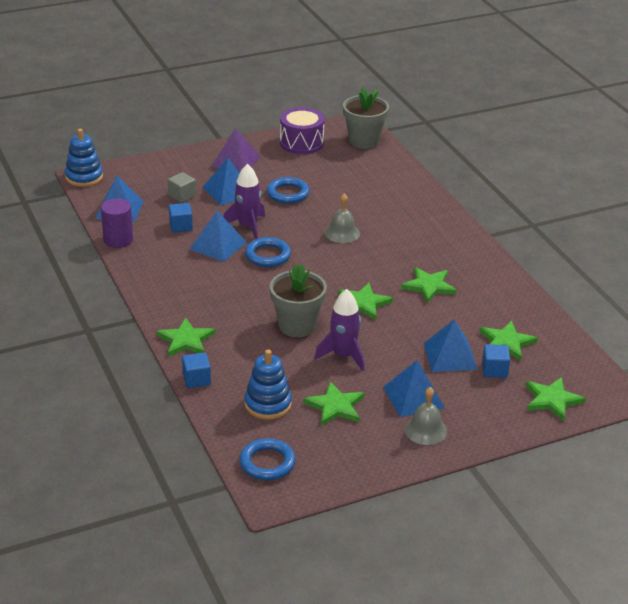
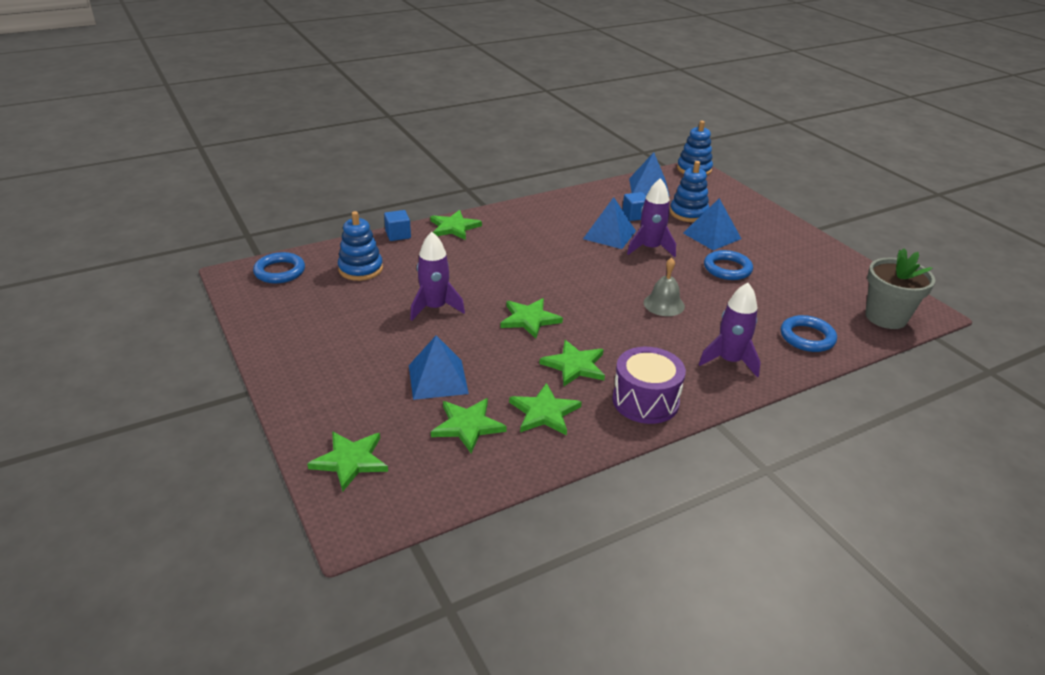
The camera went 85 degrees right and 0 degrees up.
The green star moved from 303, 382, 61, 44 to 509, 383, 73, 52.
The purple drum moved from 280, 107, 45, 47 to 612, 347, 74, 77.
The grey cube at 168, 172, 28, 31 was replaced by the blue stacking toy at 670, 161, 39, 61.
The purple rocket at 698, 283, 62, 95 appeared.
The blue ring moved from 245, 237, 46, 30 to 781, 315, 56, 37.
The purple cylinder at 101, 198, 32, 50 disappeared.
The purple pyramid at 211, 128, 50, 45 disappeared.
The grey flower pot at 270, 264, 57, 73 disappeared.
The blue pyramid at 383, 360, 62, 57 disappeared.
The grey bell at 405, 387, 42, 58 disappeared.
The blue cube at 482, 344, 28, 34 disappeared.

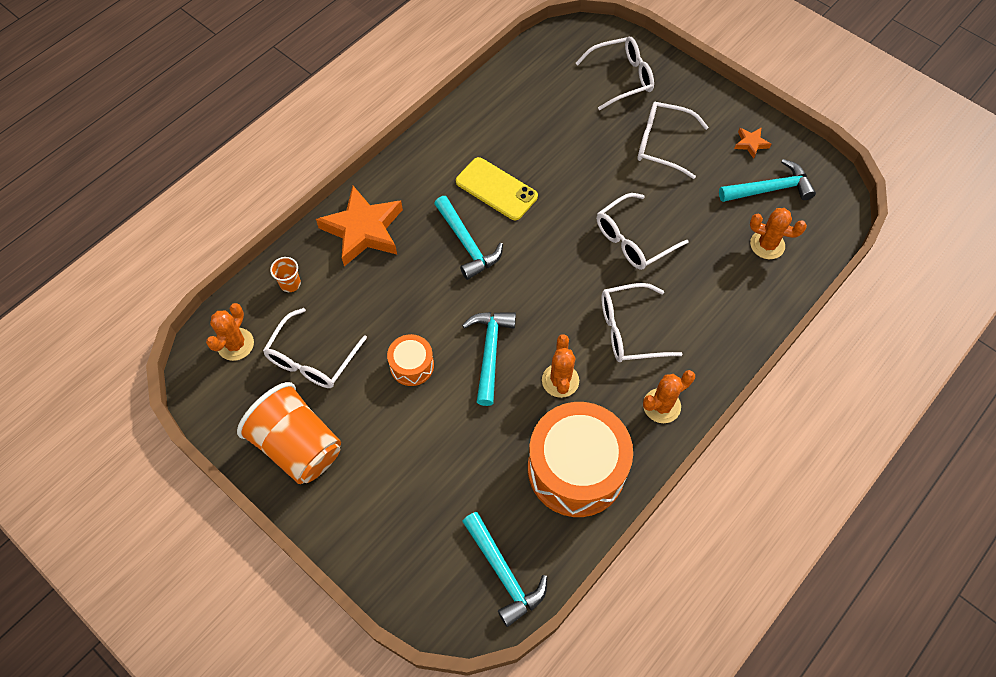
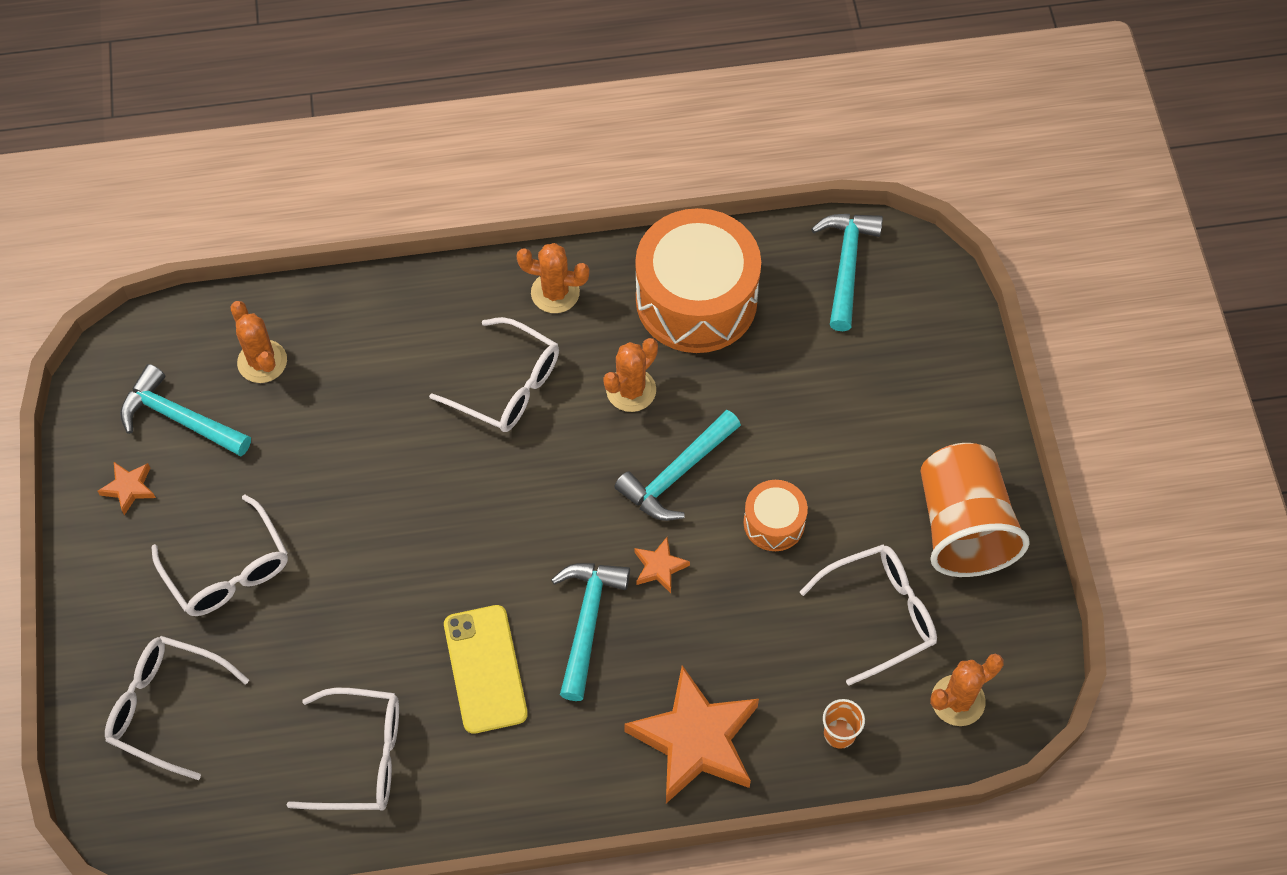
The camera went 140 degrees left and 0 degrees up.
The white glasses moved from 597, 193, 92, 77 to 286, 688, 113, 123.
The orange star at 634, 537, 56, 56 appeared.

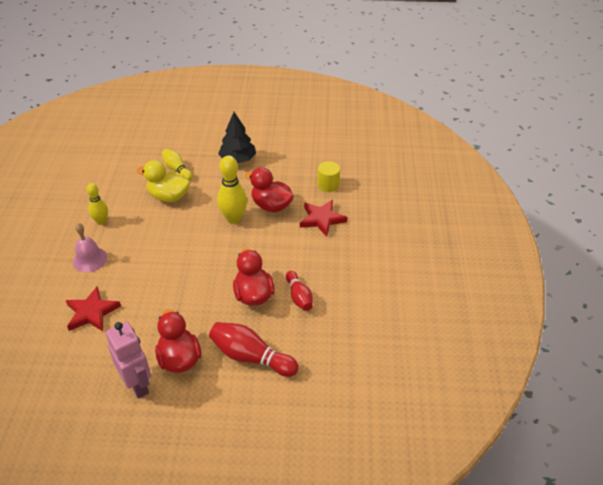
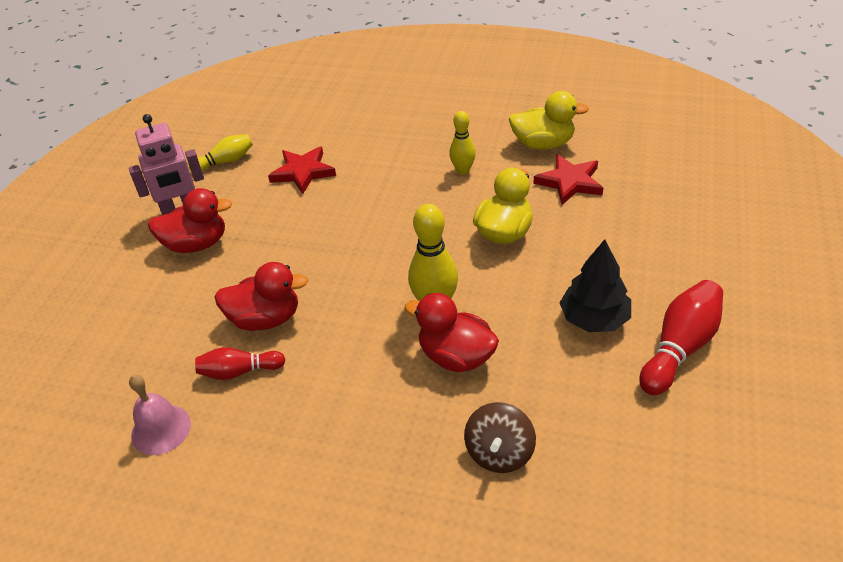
The camera went 105 degrees right and 0 degrees up.
The pink bell moved from 73, 223, 34, 49 to 129, 375, 62, 80.
The yellow bowling pin moved from 162, 149, 31, 32 to 189, 134, 64, 37.
The red duck at 245, 167, 49, 45 turned 105 degrees counterclockwise.
The yellow cylinder at 318, 161, 22, 31 was replaced by the brown spinning top at 464, 402, 72, 71.
The yellow duck at 509, 91, 80, 59 appeared.
The red star moved from 300, 200, 47, 37 to 533, 154, 70, 51.
The red bowling pin moved from 209, 322, 90, 55 to 639, 280, 84, 115.

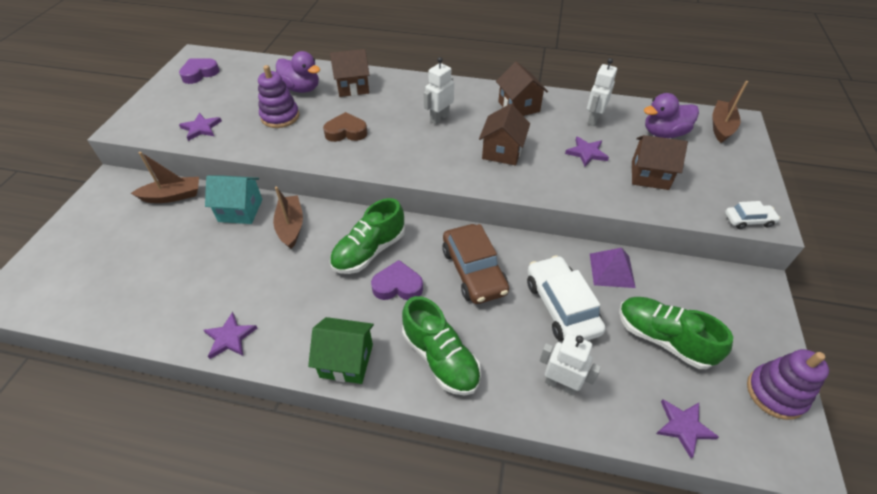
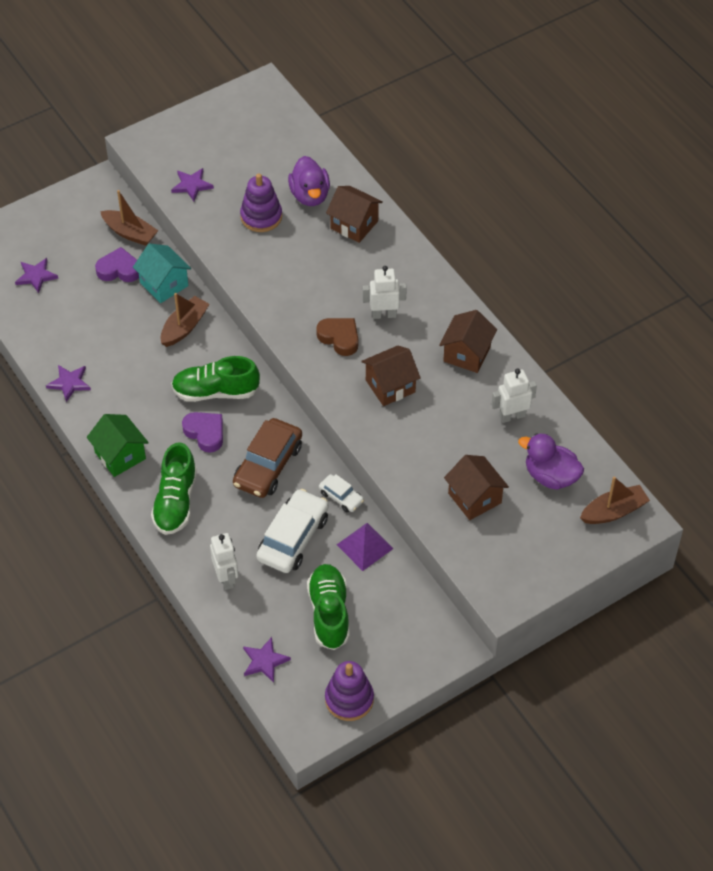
The camera went 45 degrees right and 5 degrees up.
The purple star moved from 565, 136, 44, 31 to 15, 258, 43, 35.
The purple heart moved from 179, 58, 41, 26 to 95, 247, 44, 35.
The brown heart moved from 323, 112, 45, 30 to 316, 318, 42, 38.
The white car moved from 725, 201, 55, 28 to 319, 474, 45, 38.

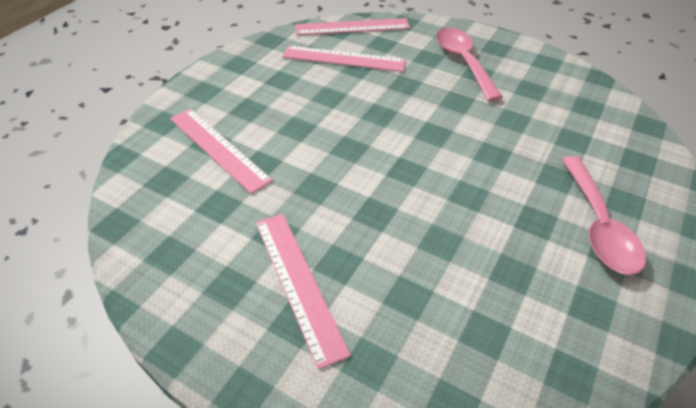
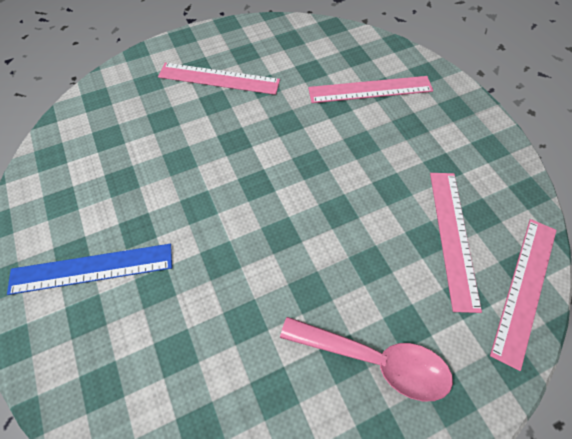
The camera went 125 degrees right and 15 degrees up.
The pink spoon at 562, 156, 84, 119 was replaced by the blue ruler at 7, 244, 165, 51.
The pink ruler at 282, 45, 124, 27 turned 45 degrees counterclockwise.

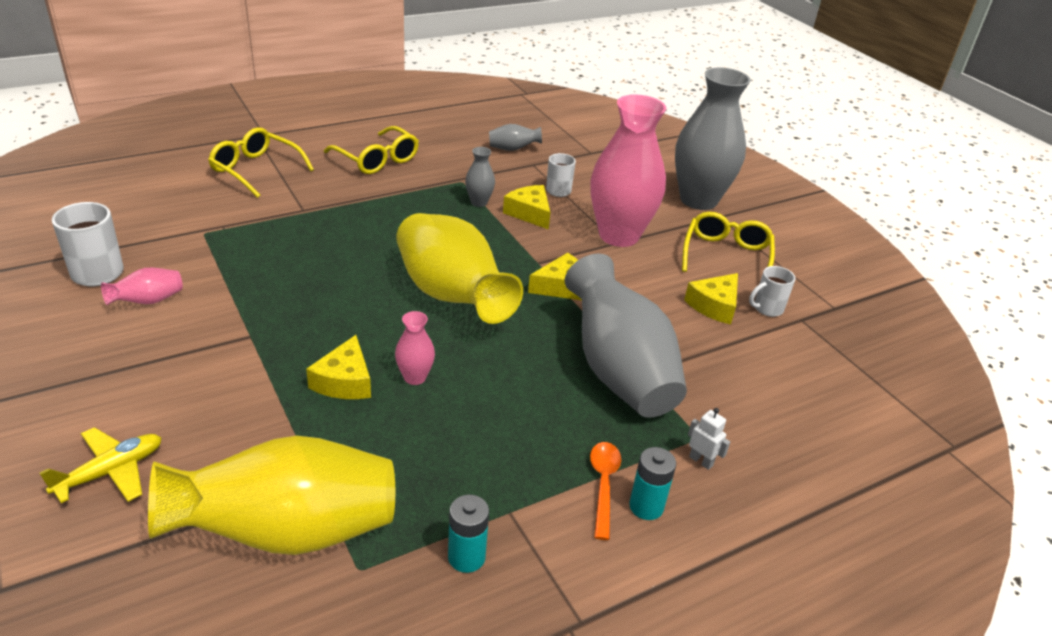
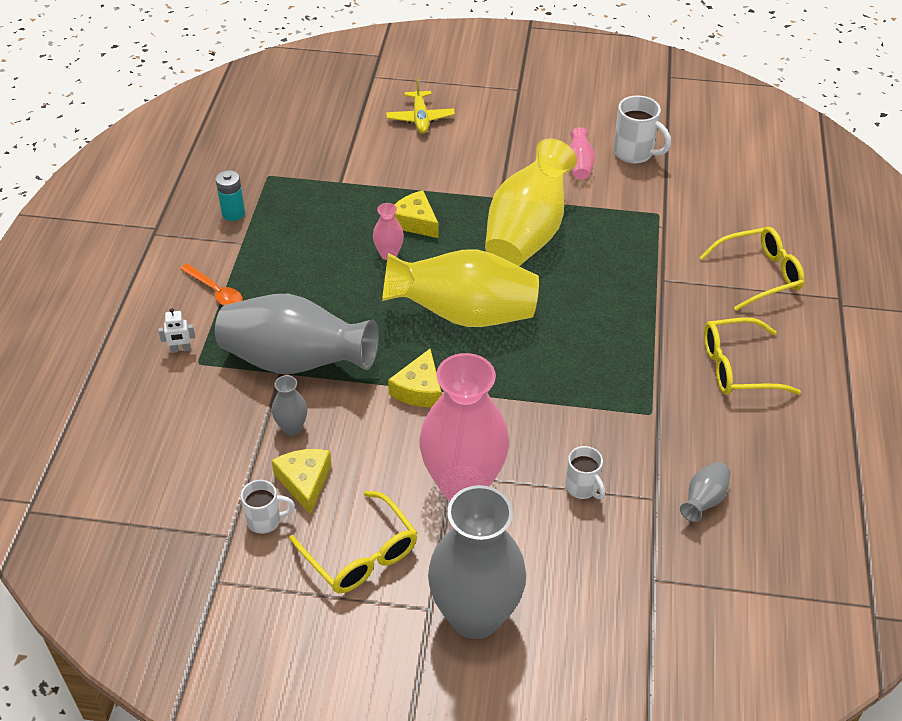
The camera went 130 degrees right and 10 degrees up.
The white mug at 749, 266, 46, 51 turned 75 degrees clockwise.
The grey vase moved from 465, 147, 30, 60 to 272, 375, 35, 61.
The yellow vase moved from 148, 436, 247, 119 to 485, 138, 92, 128.
The yellow cheese at 503, 185, 47, 45 disappeared.
The turquoise battery at 629, 447, 47, 73 disappeared.

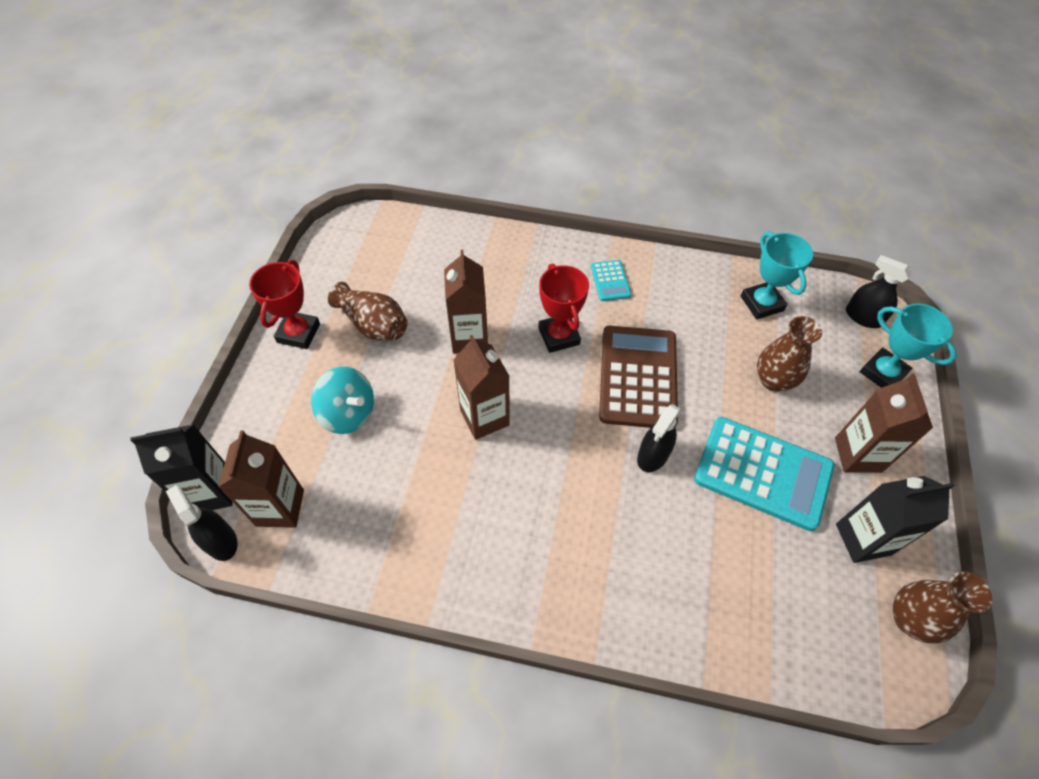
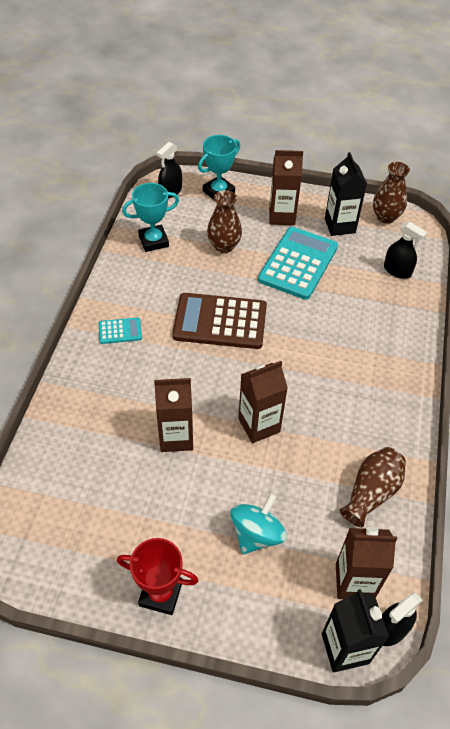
The camera went 90 degrees left and 5 degrees down.
The brown vase moved from 328, 282, 79, 59 to 339, 447, 67, 80.
The black spray bottle moved from 637, 404, 44, 68 to 384, 222, 43, 57.
The red trophy at 538, 264, 51, 89 disappeared.

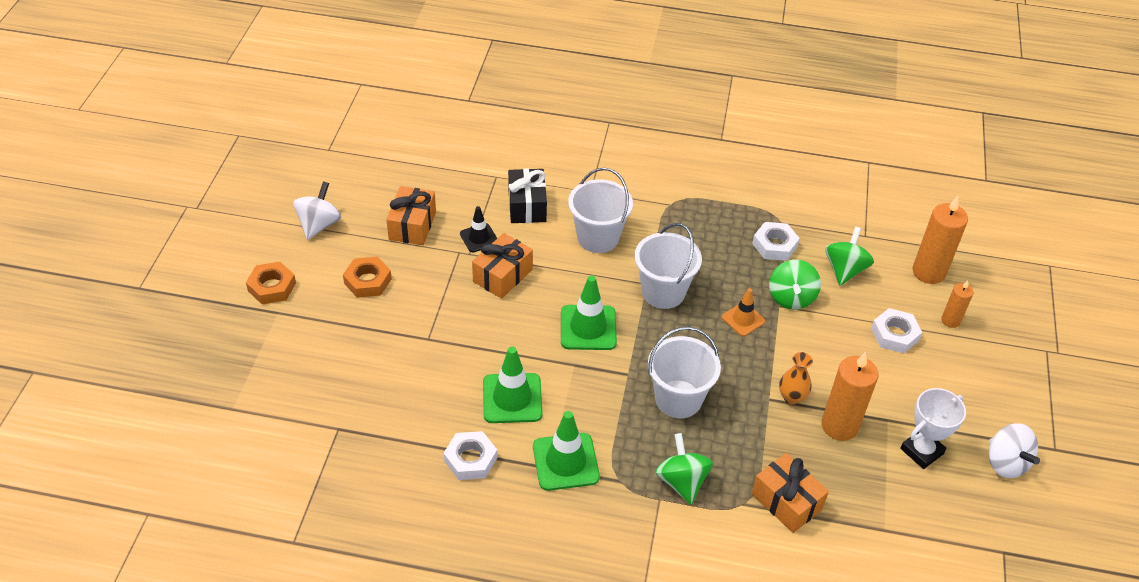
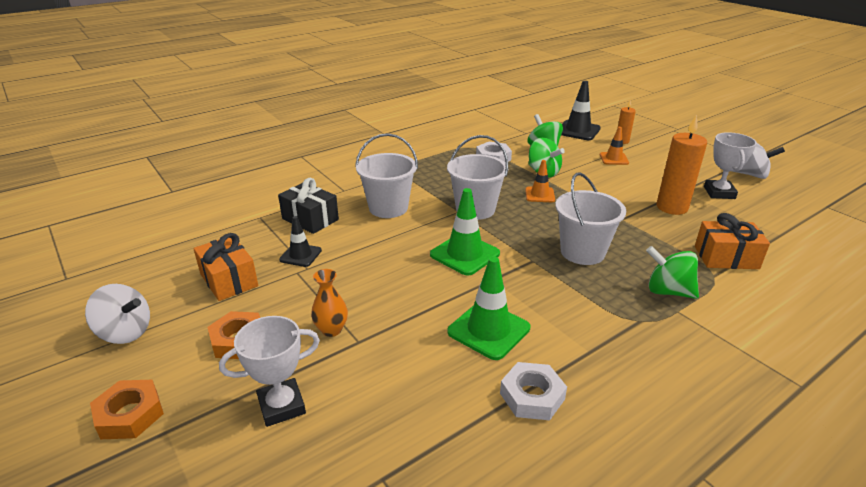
The camera went 45 degrees left and 15 degrees down.
The white spinning top at 293, 181, 48, 59 turned 135 degrees clockwise.
The white trophy at 219, 316, 101, 111 appeared.
The orange vase moved from 779, 352, 34, 52 to 311, 269, 37, 68.
The orange candle at 913, 196, 55, 88 was replaced by the black traffic cone at 561, 81, 40, 59.
The white nut at 871, 308, 51, 45 was replaced by the orange traffic cone at 600, 127, 29, 38.
The orange gift at 472, 233, 61, 66 disappeared.
The green traffic cone at 533, 411, 67, 80 disappeared.

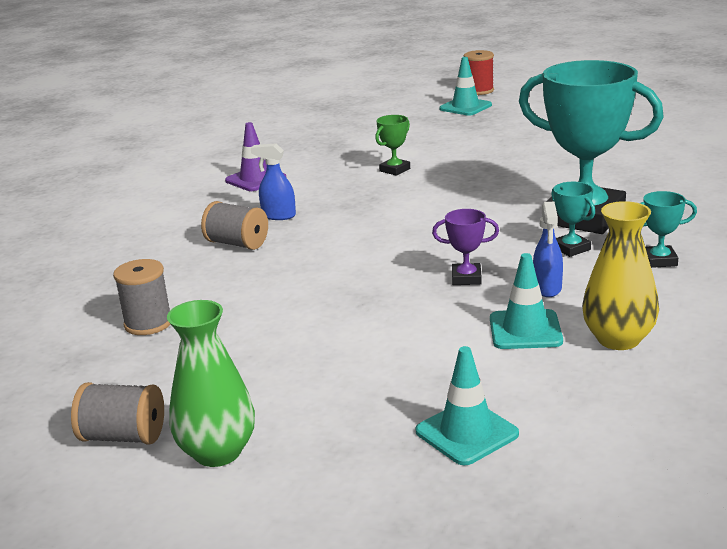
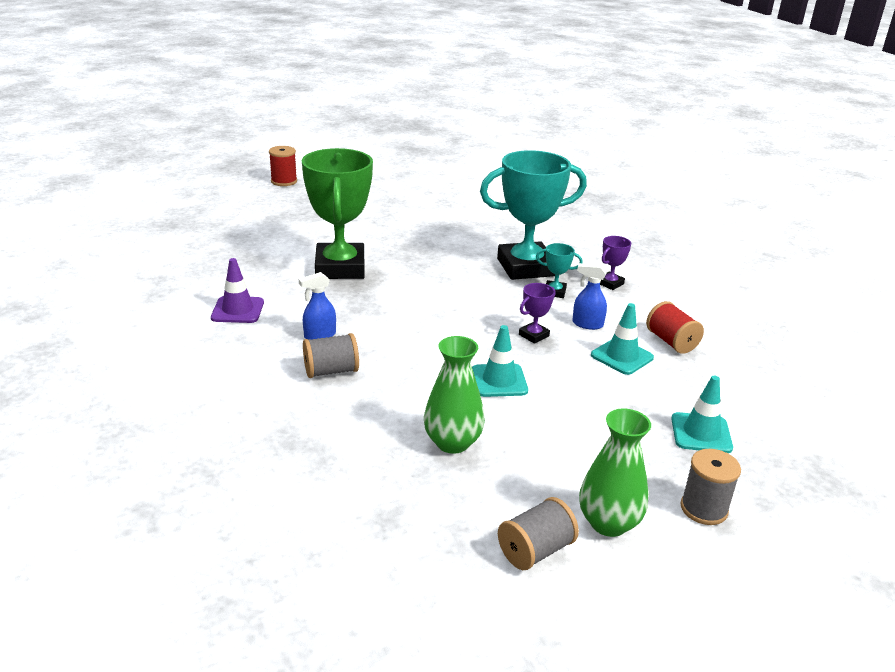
The camera went 50 degrees left and 5 degrees up.
The green trophy at 375, 115, 35, 61 changed to 2.43 times the size.
The green vase at 424, 336, 61, 118 appeared.
The turquoise traffic cone moved from 439, 57, 53, 59 to 472, 325, 56, 72.
The blue spray bottle at 533, 202, 30, 95 turned 150 degrees clockwise.
The turquoise trophy at 640, 191, 57, 77 became the purple trophy at 600, 236, 31, 54.
The yellow vase at 582, 201, 77, 149 was replaced by the red spool at 646, 301, 58, 53.
The grey spool moved from 113, 259, 57, 76 to 680, 449, 61, 76.

